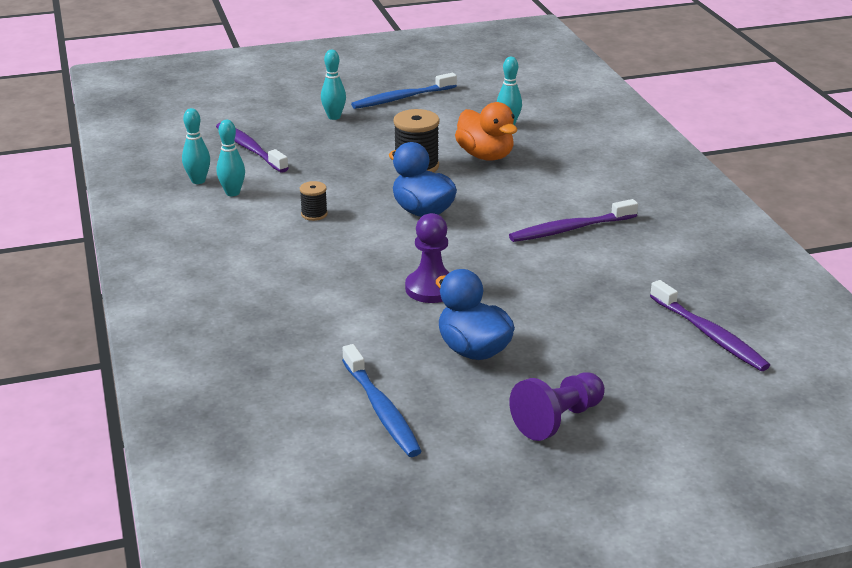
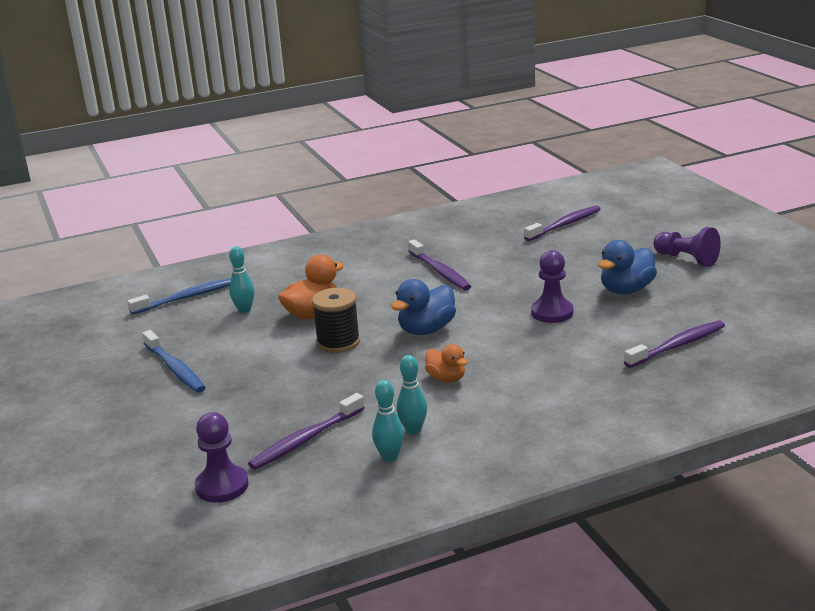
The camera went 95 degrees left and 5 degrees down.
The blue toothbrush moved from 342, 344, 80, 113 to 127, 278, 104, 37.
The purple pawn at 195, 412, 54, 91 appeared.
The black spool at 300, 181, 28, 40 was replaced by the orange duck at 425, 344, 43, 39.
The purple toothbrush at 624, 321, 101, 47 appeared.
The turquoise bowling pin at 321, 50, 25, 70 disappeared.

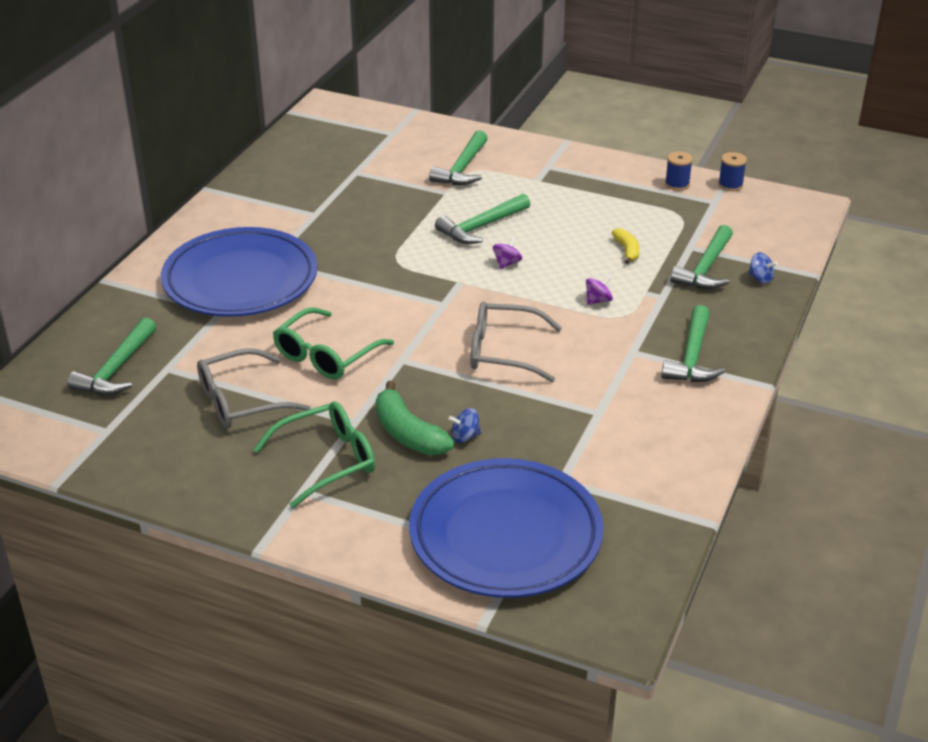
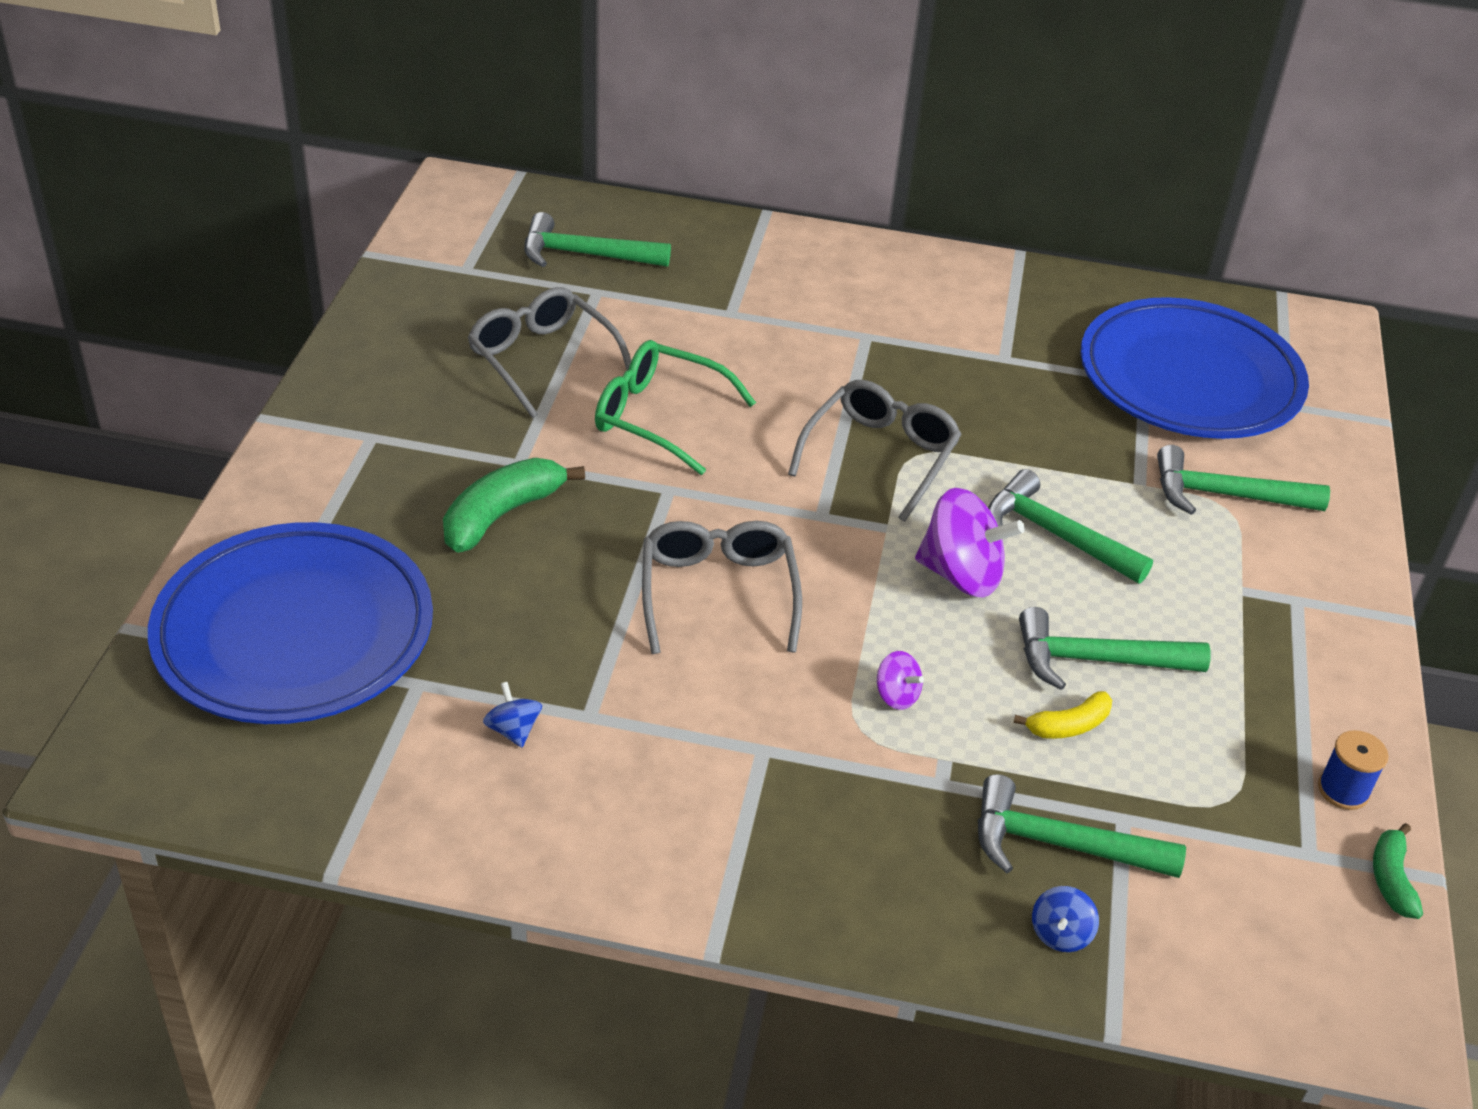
The camera went 75 degrees right and 5 degrees up.
The blue spinning top moved from 448, 408, 33, 35 to 483, 682, 59, 65.
The grey glasses at 788, 380, 173, 142 appeared.
The purple spinning top at 493, 237, 29, 32 changed to 2.06 times the size.
The green hammer moved from 661, 305, 64, 77 to 1019, 607, 192, 83.
The blue plate moved from 161, 227, 156, 90 to 1080, 297, 229, 142.
The blue spool at 718, 152, 29, 39 was replaced by the green banana at 1373, 823, 50, 96.
The green glasses at 253, 401, 122, 107 disappeared.

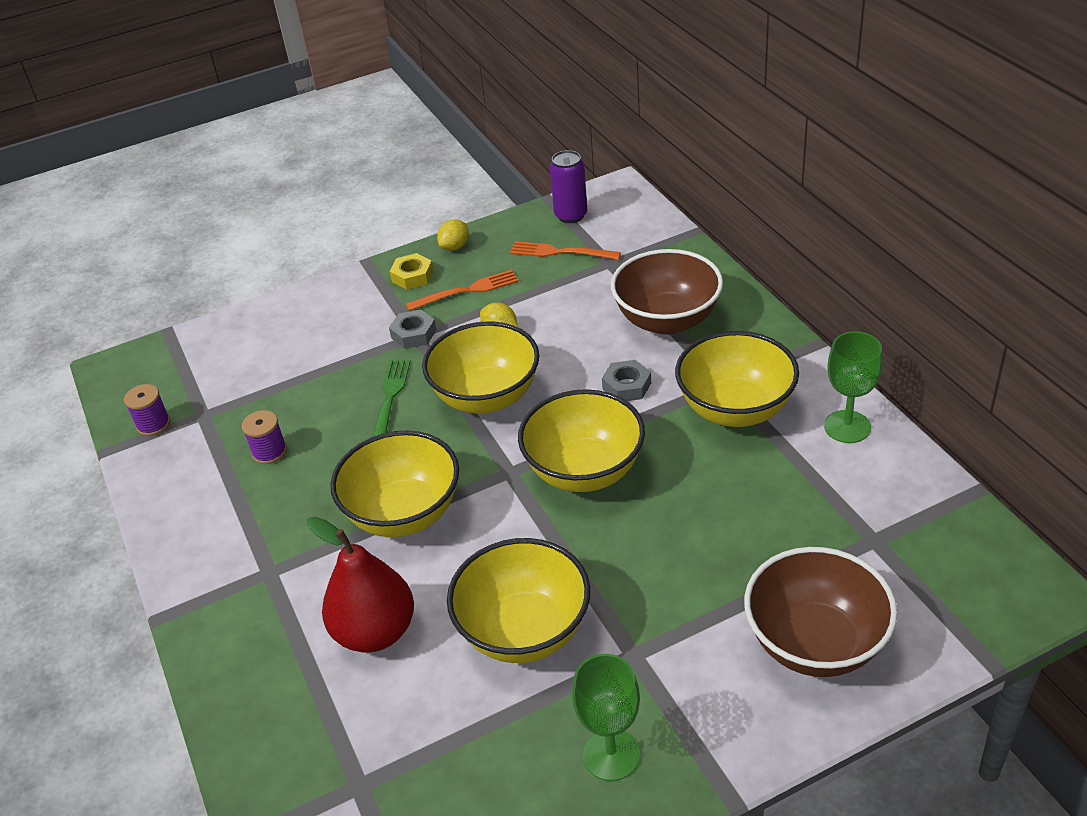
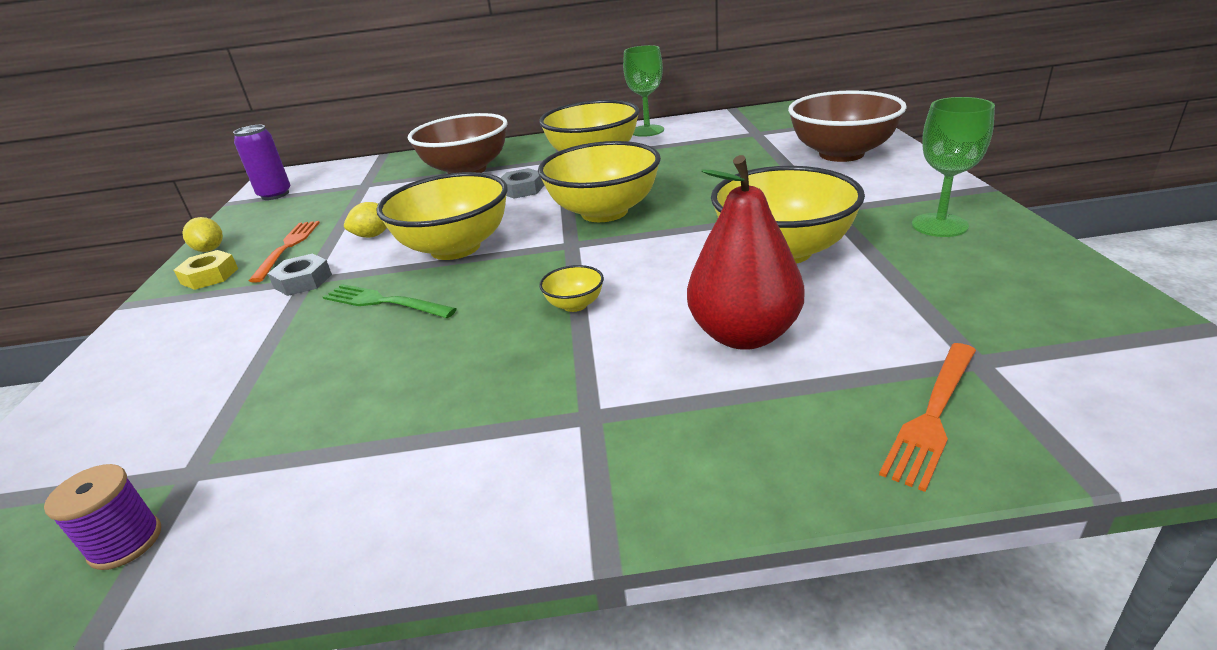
The camera went 70 degrees left and 10 degrees down.
The yellow bowl at 330, 431, 129, 106 changed to 0.42 times the size.
The orange fork moved from 510, 241, 111, 19 to 879, 343, 97, 149.
The purple spool at 242, 410, 45, 54 disappeared.

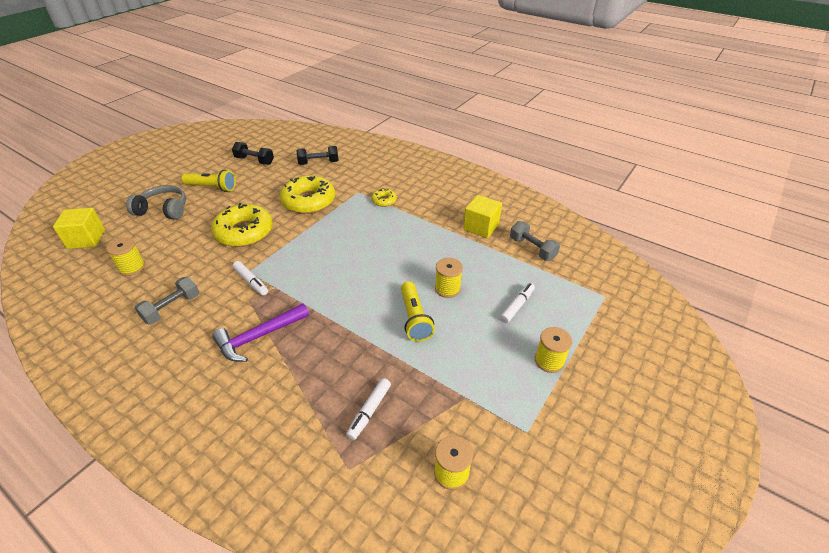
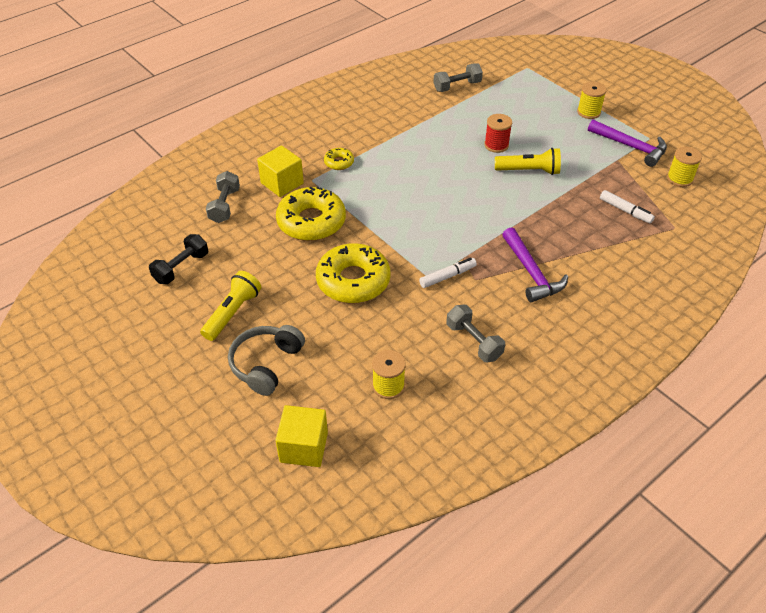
The camera went 75 degrees left and 5 degrees up.
The black dumbbell at 296, 146, 42, 19 became the grey dumbbell at 206, 171, 34, 52.
The yellow cube moved from 463, 195, 39, 43 to 257, 145, 47, 52.
The yellow spool at 435, 258, 28, 40 became the red spool at 484, 114, 28, 39.
The purple hammer at 588, 120, 79, 47 appeared.
The white marker at 500, 283, 35, 40 disappeared.

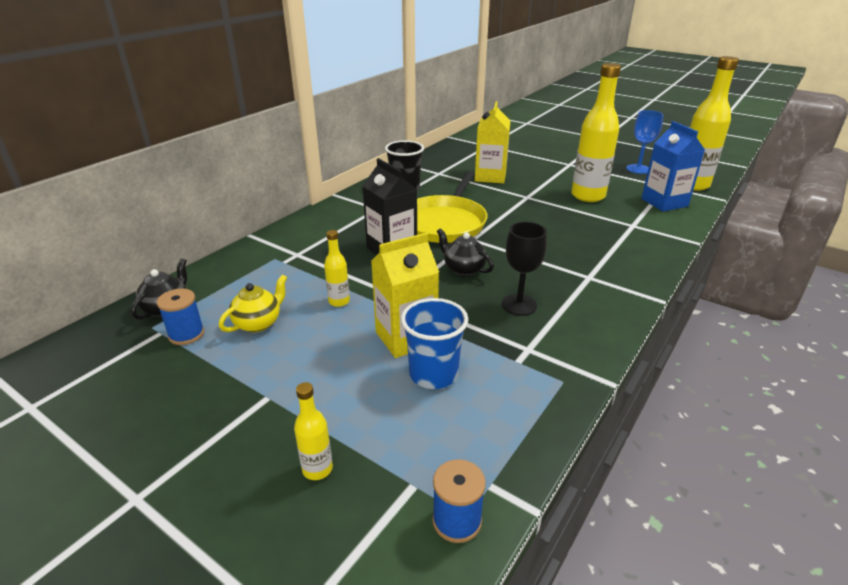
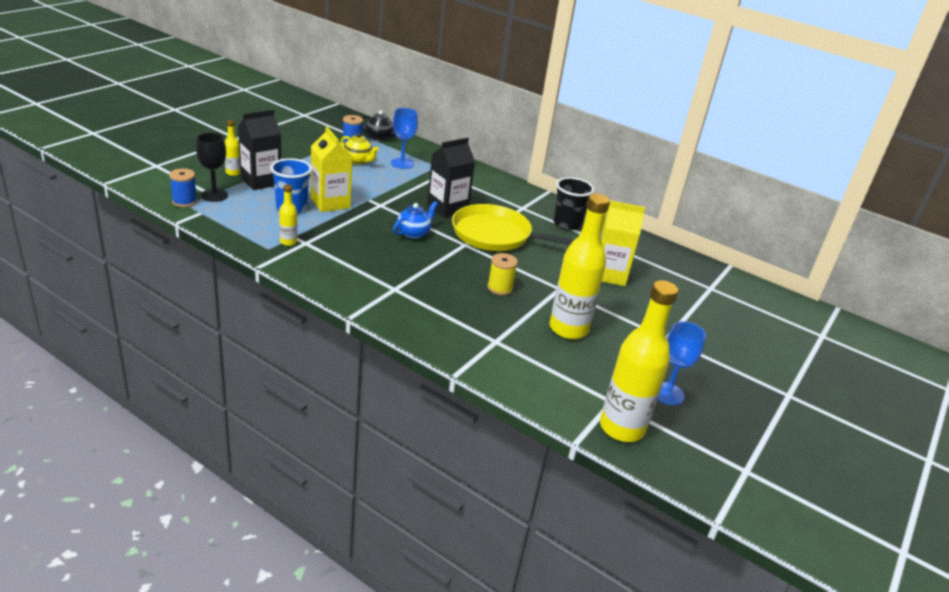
The camera went 85 degrees right and 0 degrees up.
The black goblet moved from 502, 222, 45, 94 to 196, 133, 32, 69.
The black carton at 238, 110, 43, 80 appeared.
The yellow bottle moved from 324, 230, 26, 77 to 279, 185, 18, 61.
The blue goblet at 391, 108, 27, 61 appeared.
The black teapot at 437, 228, 57, 48 became the blue teapot at 393, 201, 45, 38.
The yellow spool at 487, 253, 31, 42 appeared.
The blue carton at 641, 121, 64, 91 disappeared.

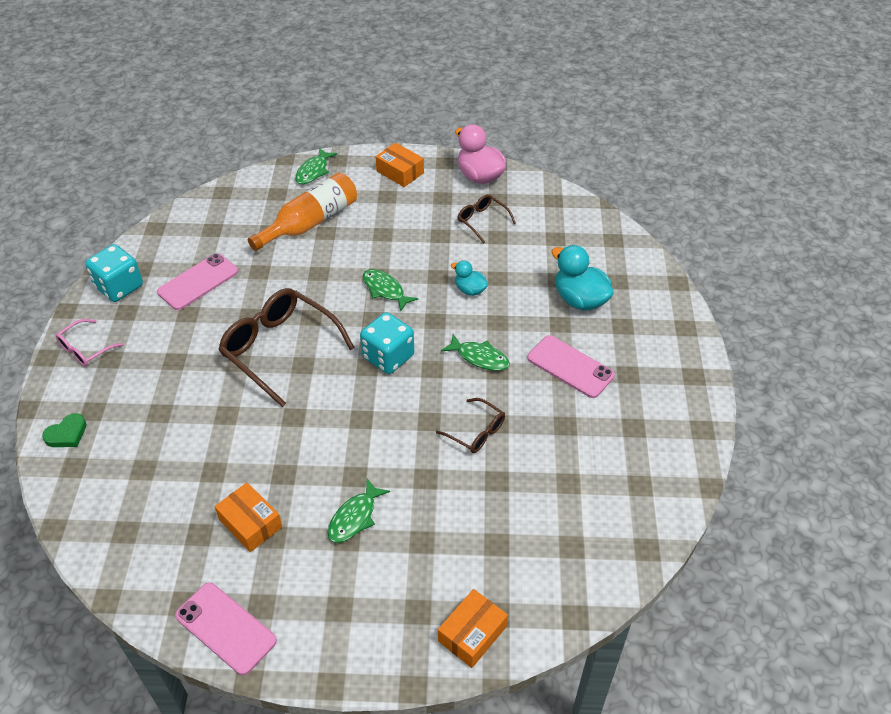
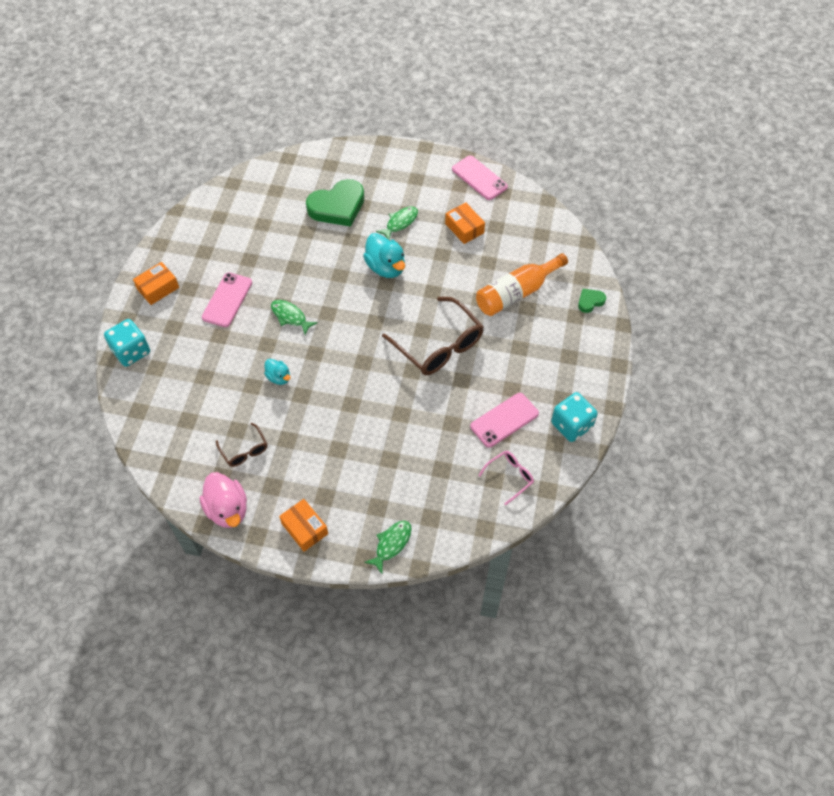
The camera went 170 degrees left and 10 degrees up.
The turquoise dice moved from 360, 312, 54, 62 to 104, 319, 46, 48.
The orange box moved from 438, 589, 70, 79 to 133, 262, 46, 43.
The pink phone at 527, 335, 88, 63 turned 60 degrees clockwise.
The green heart at 306, 179, 58, 48 appeared.
The turquoise duck moved from 551, 245, 63, 65 to 363, 233, 42, 45.
The orange bottle moved from 248, 173, 109, 78 to 476, 253, 92, 63.
The pink glasses moved from 56, 319, 68, 48 to 478, 451, 56, 54.
The green fish at 363, 269, 55, 42 disappeared.
The brown glasses at 436, 398, 69, 55 disappeared.

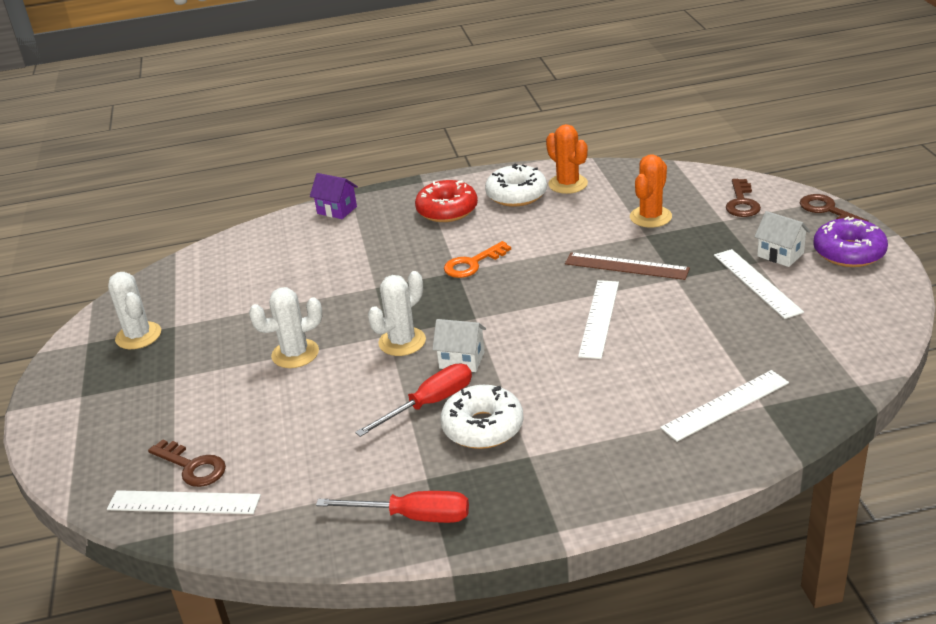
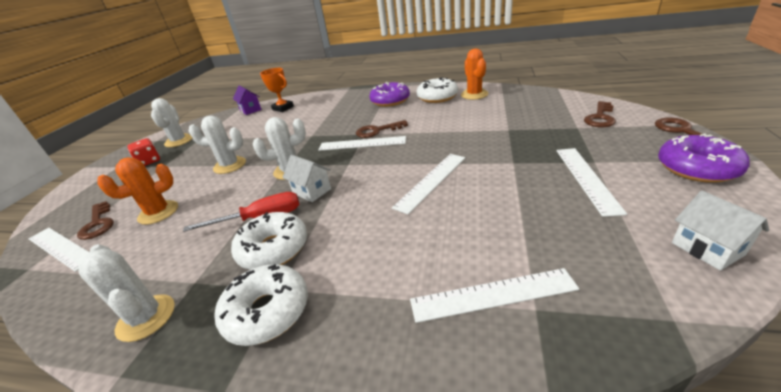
The camera went 25 degrees right and 0 degrees up.
The red screwdriver at 316, 491, 153, 32 was replaced by the white cactus at 78, 244, 97, 98.
The orange cactus moved from 630, 154, 42, 74 to 98, 157, 80, 68.
The red dice at 127, 138, 33, 28 appeared.
The white donut at 215, 264, 93, 82 appeared.
The purple house moved from 310, 173, 48, 46 to 233, 85, 29, 30.
The orange trophy at 260, 68, 34, 44 appeared.
The white ruler at 318, 136, 88, 15 appeared.
The orange key at 444, 241, 67, 37 became the brown key at 356, 120, 52, 18.
The red donut at 415, 180, 63, 42 became the purple donut at 369, 82, 41, 25.
The white house moved from 755, 211, 55, 56 to 672, 191, 97, 80.
The brown ruler at 565, 252, 125, 28 disappeared.

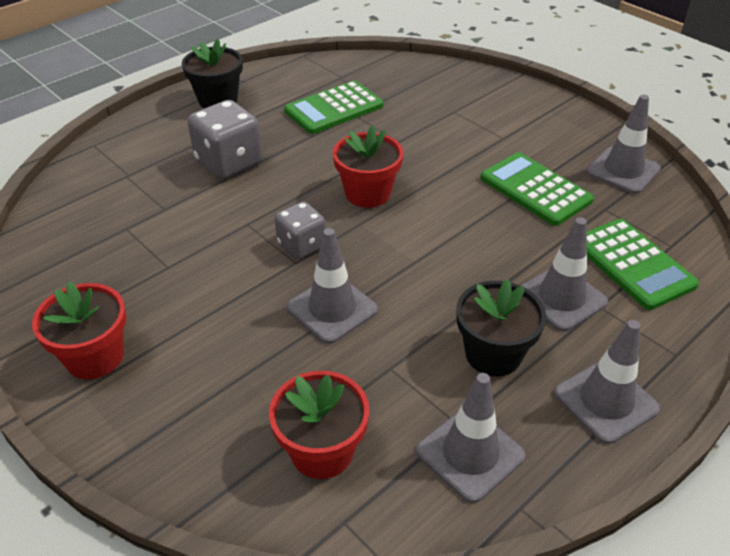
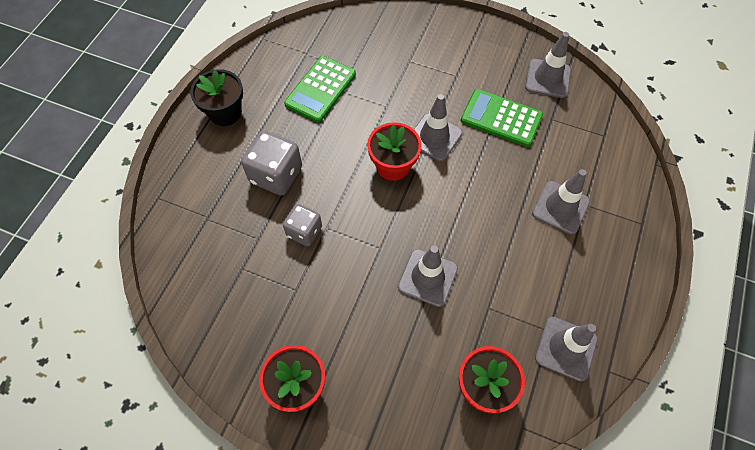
The camera went 25 degrees left and 20 degrees up.
The grey dice moved from 274, 201, 52, 58 to 283, 204, 39, 42.
The grey traffic cone moved from 554, 320, 106, 124 to 414, 94, 49, 67.
The black flower pot at 456, 279, 90, 97 disappeared.
The green calculator at 587, 219, 112, 91 disappeared.

